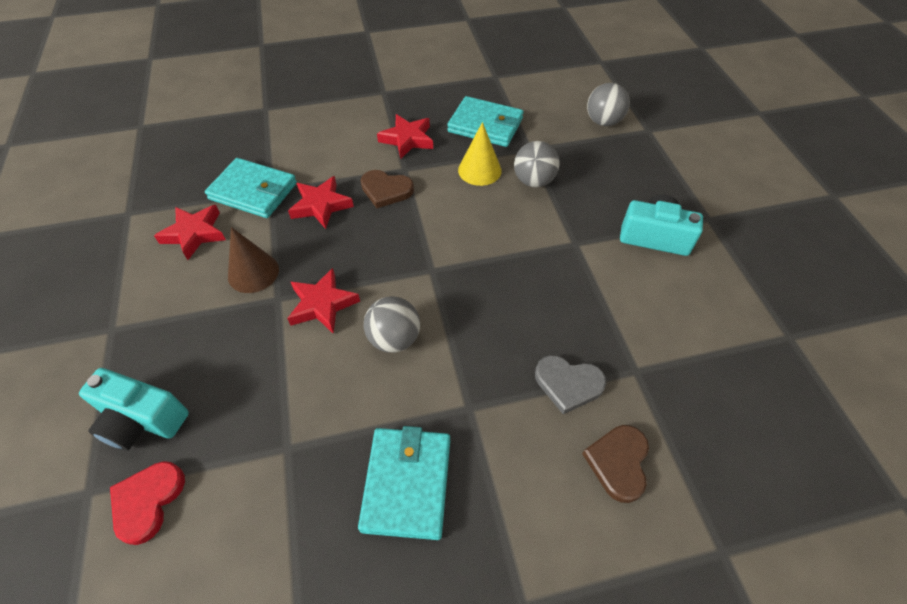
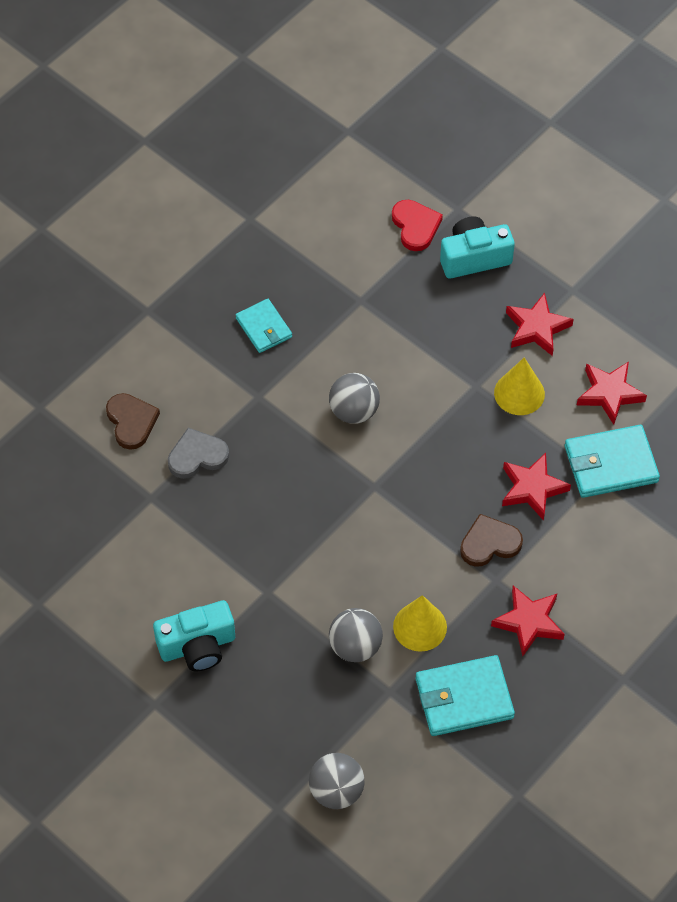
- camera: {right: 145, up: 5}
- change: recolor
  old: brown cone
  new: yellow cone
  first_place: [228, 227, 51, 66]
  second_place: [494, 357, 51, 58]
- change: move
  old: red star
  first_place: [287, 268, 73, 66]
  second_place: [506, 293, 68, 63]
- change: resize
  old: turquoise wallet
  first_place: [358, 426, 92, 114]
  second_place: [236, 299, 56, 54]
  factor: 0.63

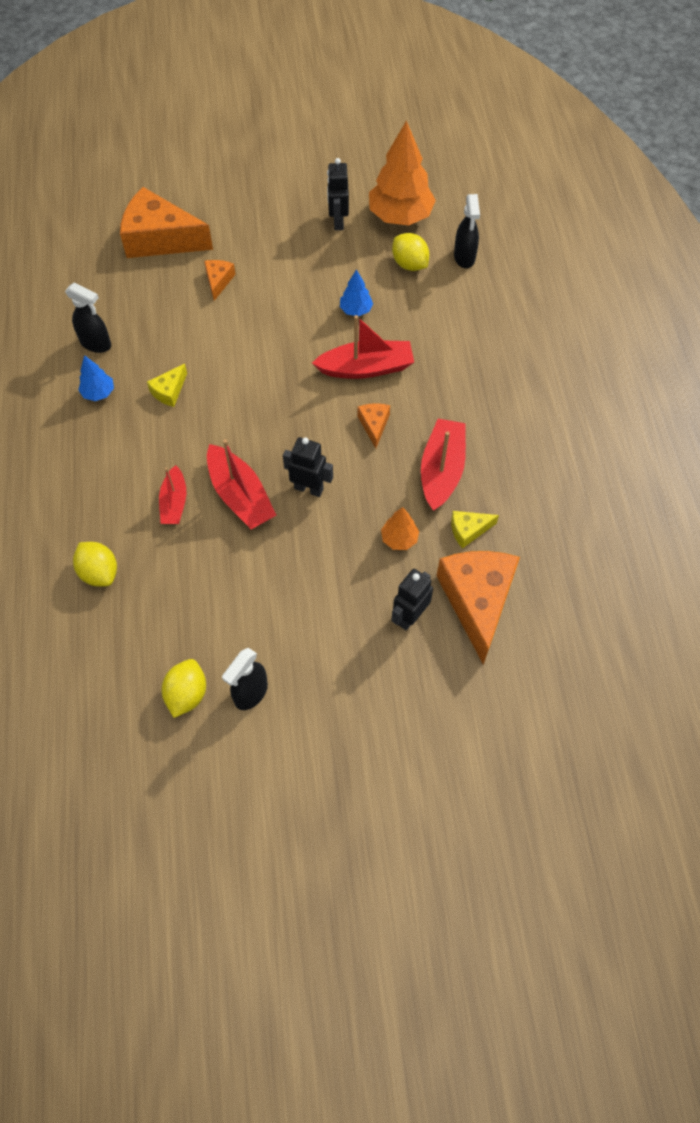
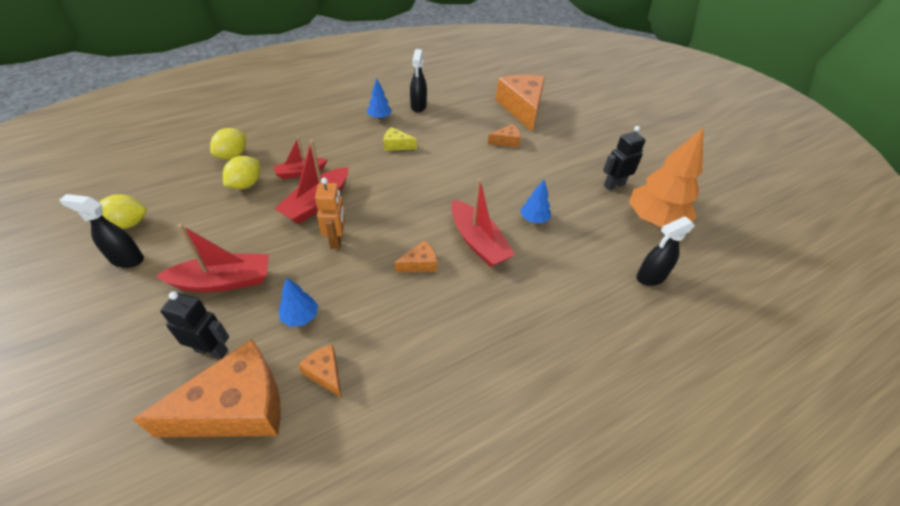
- camera: {right: 65, up: -15}
- change: move
  old: yellow lemon
  first_place: [392, 233, 37, 38]
  second_place: [223, 156, 37, 33]
- change: move
  old: red boat
  first_place: [421, 419, 45, 92]
  second_place: [155, 224, 114, 68]
- change: recolor
  old: black robot
  new: orange robot
  first_place: [283, 437, 50, 60]
  second_place: [315, 178, 30, 71]
- change: recolor
  old: orange tree
  new: blue tree
  first_place: [381, 507, 38, 43]
  second_place: [279, 277, 39, 50]
- change: recolor
  old: yellow cheese
  new: orange cheese
  first_place: [451, 511, 48, 38]
  second_place: [298, 344, 44, 54]

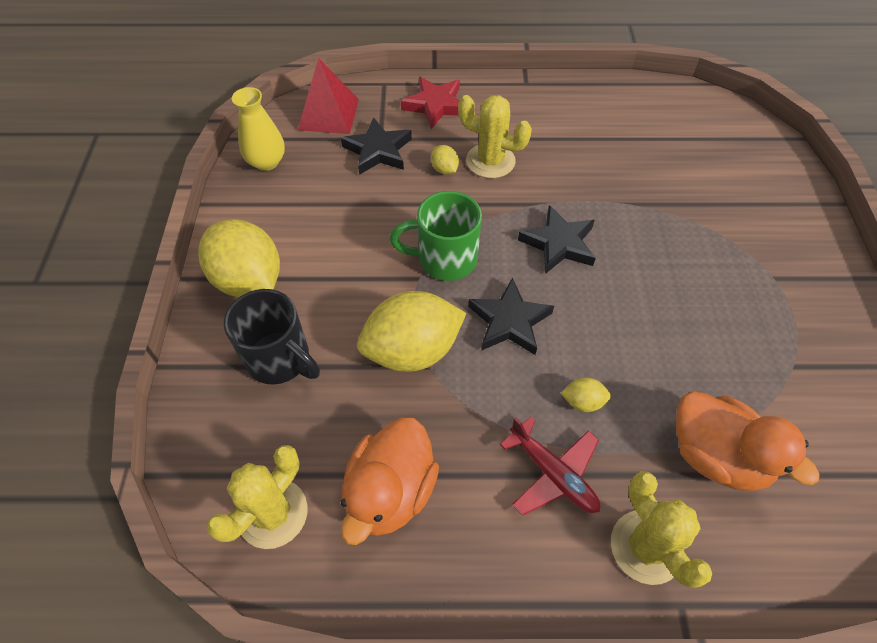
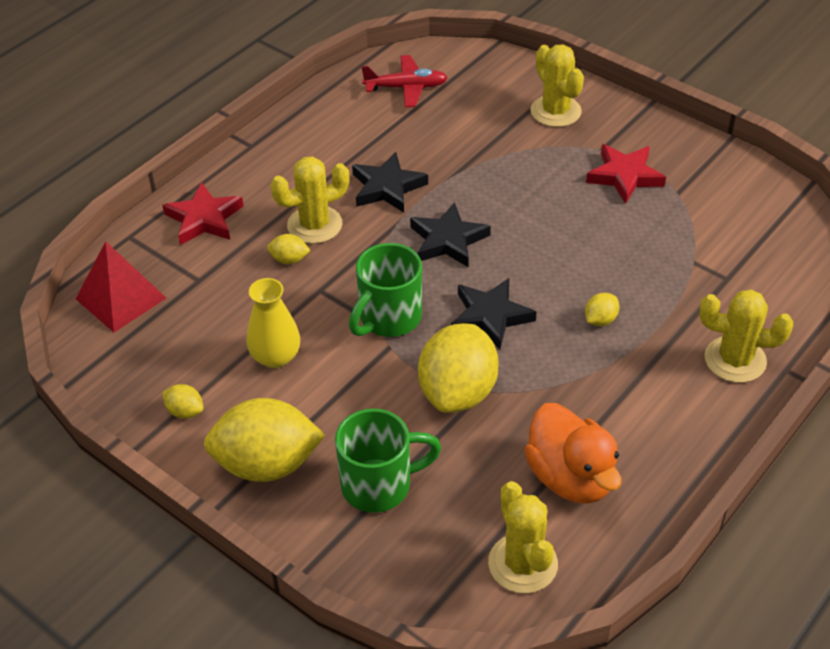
- camera: {right: -50, up: -10}
- change: move
  old: yellow vase
  first_place: [232, 87, 53, 84]
  second_place: [247, 278, 53, 90]
- change: move
  old: black star
  first_place: [341, 117, 71, 58]
  second_place: [352, 152, 76, 61]
- change: recolor
  old: black mug
  new: green mug
  first_place: [224, 289, 96, 96]
  second_place: [335, 408, 106, 105]
- change: delete
  old: orange duck
  first_place: [676, 392, 144, 99]
- change: move
  old: red plane
  first_place: [500, 416, 100, 100]
  second_place: [362, 55, 86, 53]
- change: insert
  new: yellow cactus
  second_place: [530, 44, 54, 83]
- change: insert
  new: red star
  second_place: [586, 144, 80, 60]
- change: insert
  new: yellow lemon
  second_place: [162, 384, 41, 35]

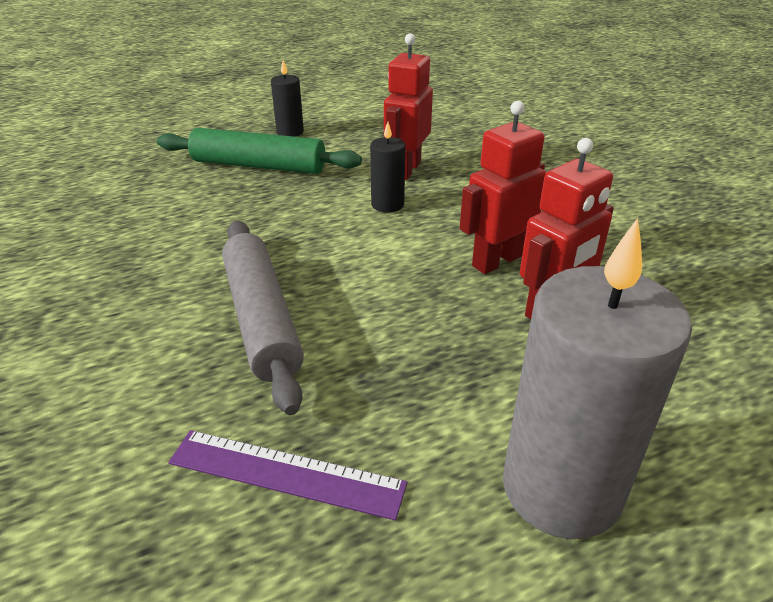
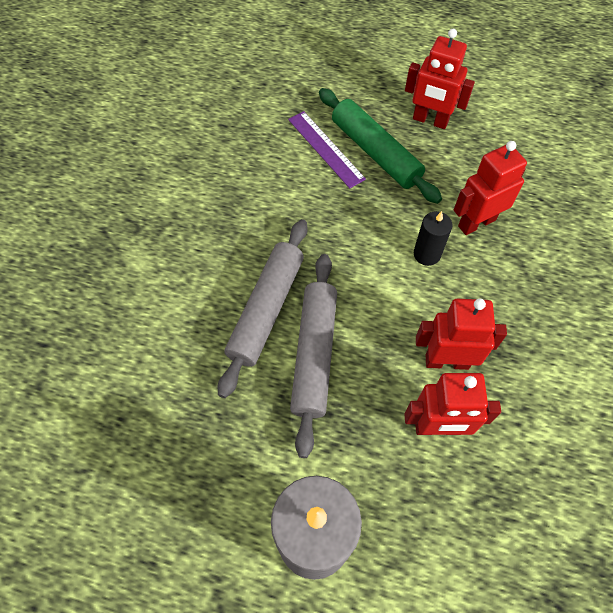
- camera: {right: 40, up: 25}
- change: replace
  old: black candle
  new: red robot
  first_place: [271, 60, 33, 77]
  second_place: [405, 29, 70, 100]
- change: move
  old: purple ruler
  first_place: [168, 430, 239, 91]
  second_place: [288, 111, 78, 78]
- change: insert
  new: grey rolling pin
  second_place: [290, 254, 47, 204]

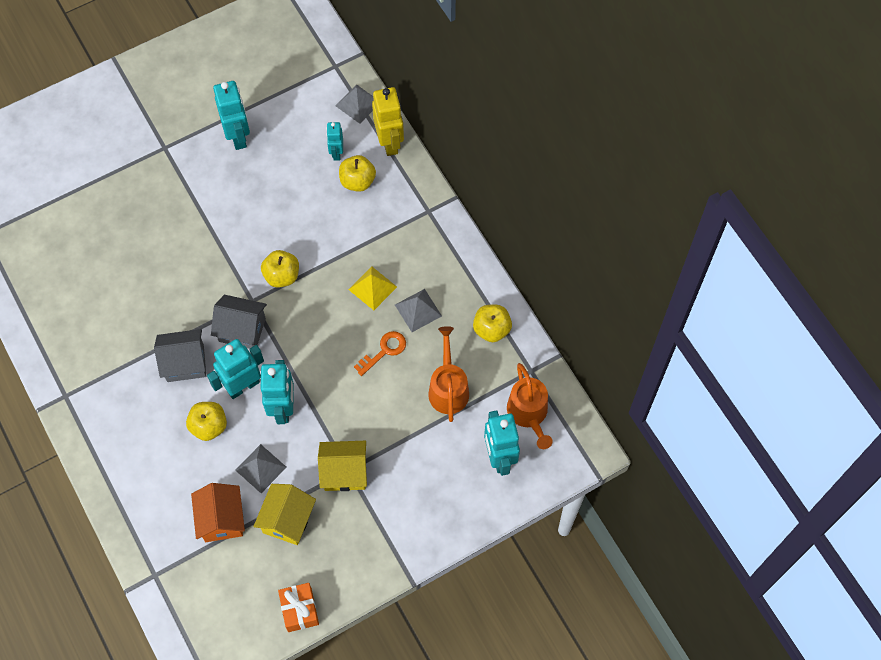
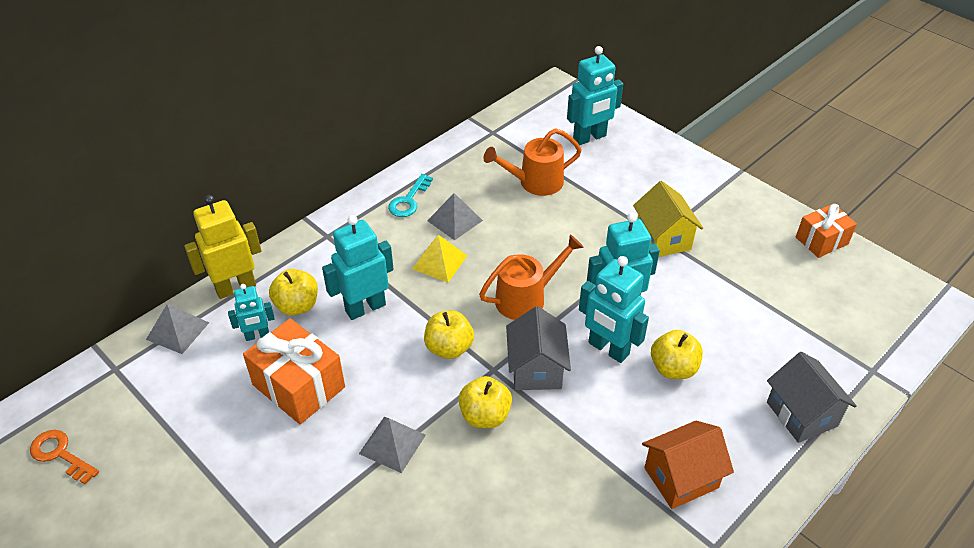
- camera: {right: -105, up: -20}
- change: move
  old: turquoise robot
  first_place: [213, 81, 37, 69]
  second_place: [322, 215, 72, 105]
- change: move
  old: yellow apple
  first_place: [473, 305, 39, 37]
  second_place: [459, 376, 53, 52]
- change: move
  old: grey house
  first_place: [154, 329, 52, 53]
  second_place: [767, 352, 90, 91]
- change: move
  old: orange key
  first_place: [354, 331, 52, 45]
  second_place: [30, 430, 69, 54]
- change: move
  old: orange watering can
  first_place: [507, 363, 46, 86]
  second_place: [479, 235, 105, 85]
- change: move
  old: grey pyramid
  first_place: [235, 444, 51, 49]
  second_place: [359, 417, 67, 56]
- change: move
  old: orange house
  first_place: [191, 483, 54, 59]
  second_place: [642, 421, 92, 88]
- change: delete
  old: yellow house
  first_place: [253, 484, 63, 61]
- change: insert
  new: turquoise key
  second_place: [388, 174, 45, 43]
- change: insert
  new: orange gift
  second_place: [243, 318, 102, 106]

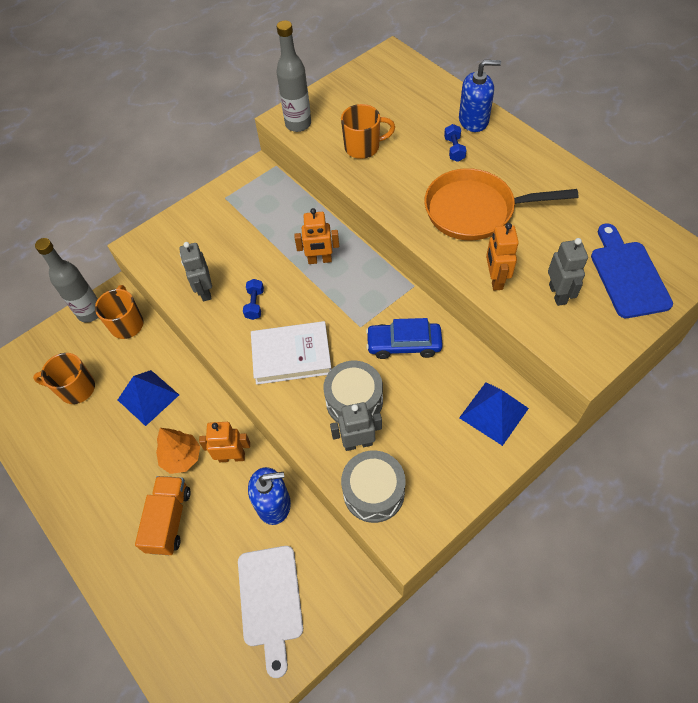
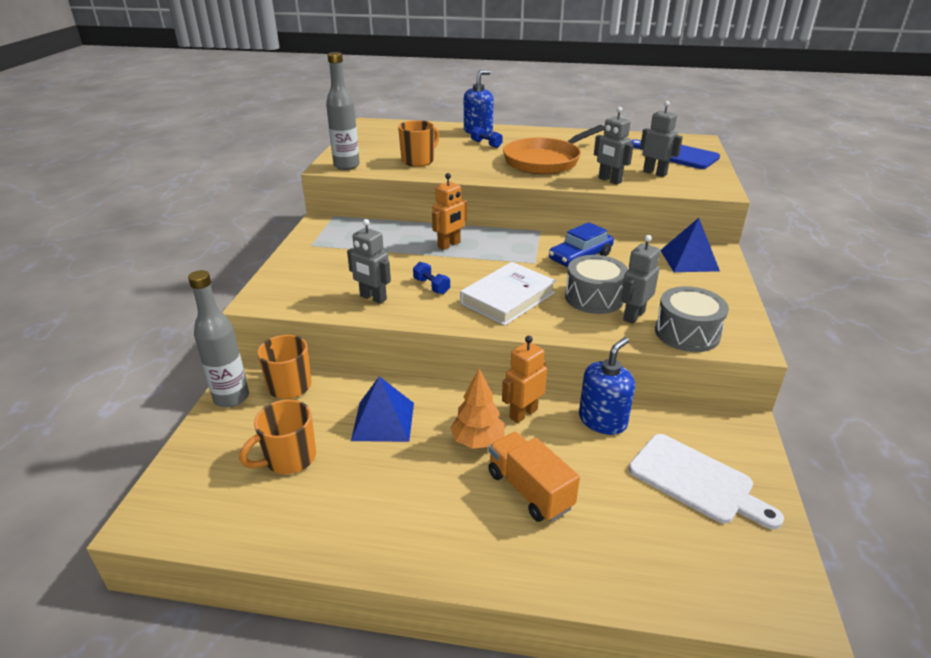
- camera: {right: -45, up: -25}
- change: recolor
  old: orange robot
  new: grey robot
  first_place: [486, 223, 33, 68]
  second_place: [594, 107, 40, 78]

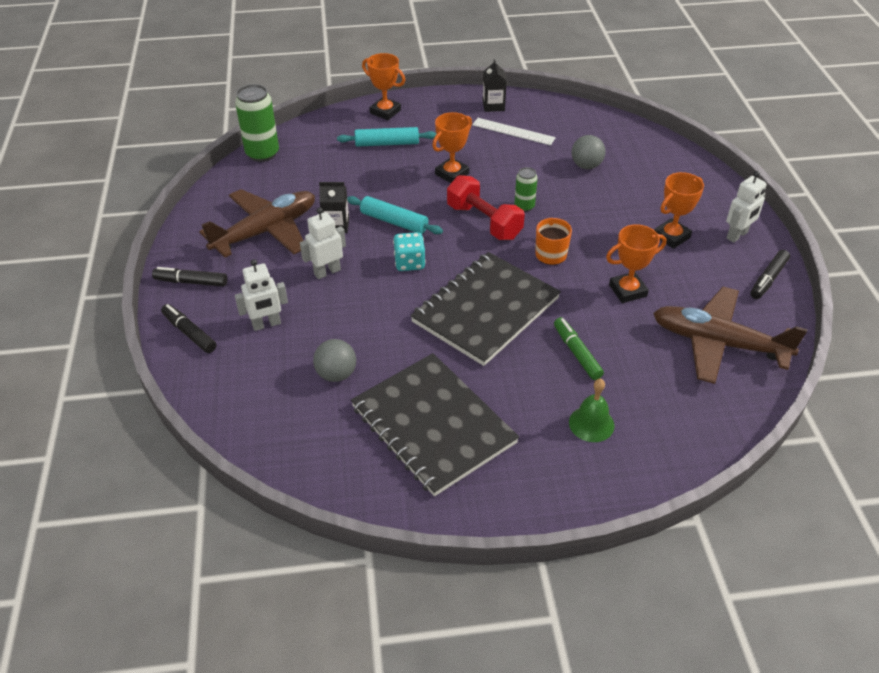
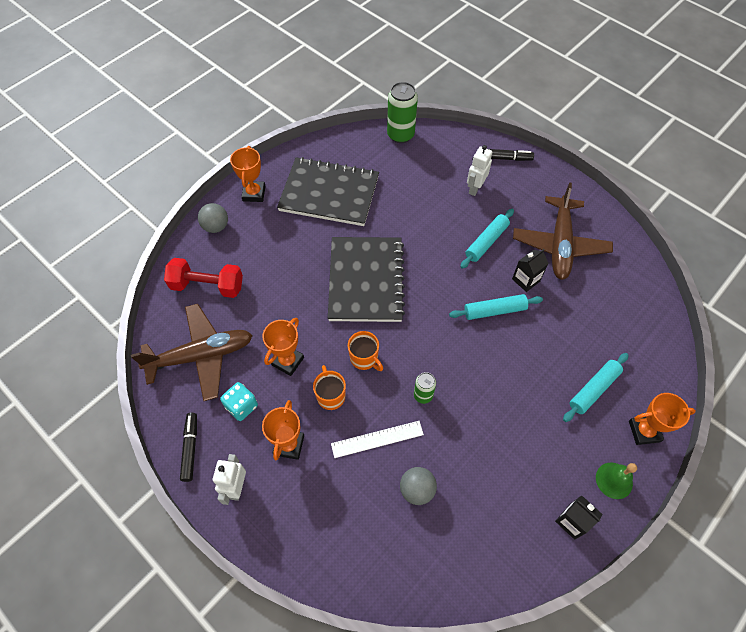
- camera: {right: 140, up: 15}
- change: move
  old: green can
  first_place: [235, 84, 44, 78]
  second_place: [387, 82, 31, 61]
- change: move
  old: orange trophy
  first_place: [432, 112, 40, 71]
  second_place: [230, 146, 36, 56]
- change: move
  old: white ruler
  first_place: [472, 118, 84, 27]
  second_place: [331, 421, 93, 37]
- change: move
  old: red dumbbell
  first_place: [447, 175, 78, 65]
  second_place: [164, 258, 79, 40]
- change: replace
  old: white robot
  new: turquoise rolling pin
  first_place: [300, 208, 46, 71]
  second_place: [460, 209, 54, 60]
- change: move
  old: turquoise dice
  first_place: [393, 232, 33, 39]
  second_place: [220, 382, 38, 39]
- change: delete
  old: black marker
  first_place: [152, 267, 75, 20]
- change: delete
  old: green marker
  first_place: [554, 317, 50, 63]
- change: move
  old: grey ball
  first_place: [313, 339, 43, 43]
  second_place: [198, 203, 30, 30]
- change: move
  old: green bell
  first_place: [569, 379, 45, 63]
  second_place: [596, 462, 41, 37]
- change: insert
  new: orange mug
  second_place: [313, 365, 33, 45]

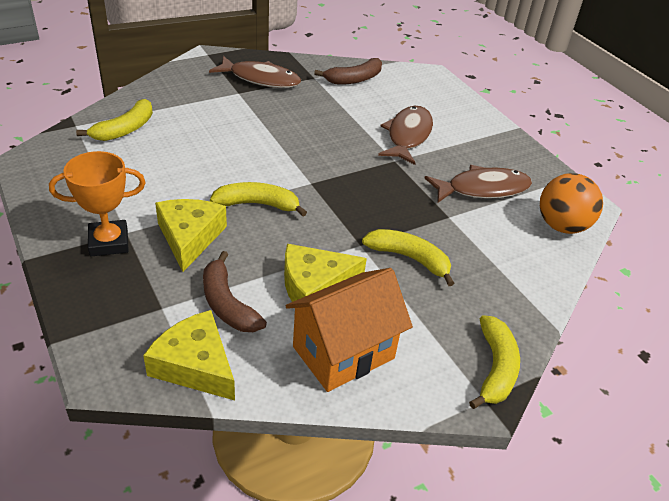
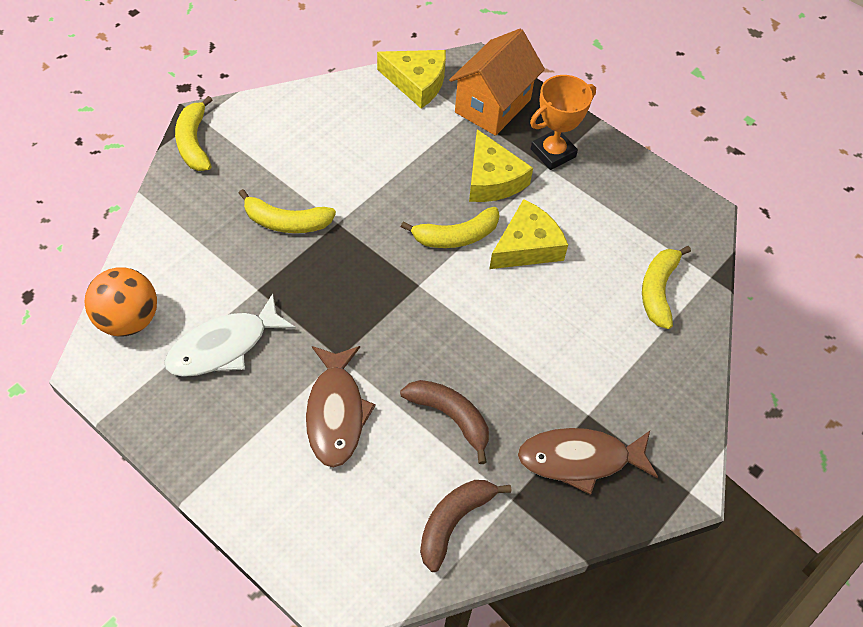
- camera: {right: 160, up: 15}
- change: recolor
  old: brown fish
  new: white fish
  first_place: [425, 165, 107, 38]
  second_place: [164, 294, 132, 83]
- change: move
  old: yellow cheese
  first_place: [284, 244, 83, 58]
  second_place: [489, 199, 79, 70]
- change: move
  old: brown banana
  first_place: [203, 251, 64, 81]
  second_place: [400, 380, 89, 84]
- change: move
  old: orange house
  first_place: [286, 268, 127, 124]
  second_place: [449, 29, 96, 107]

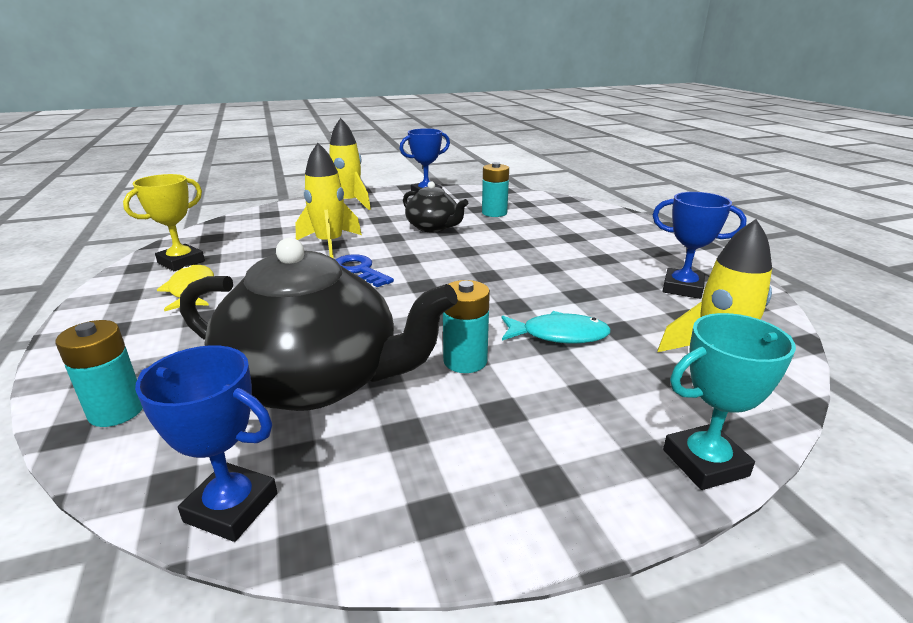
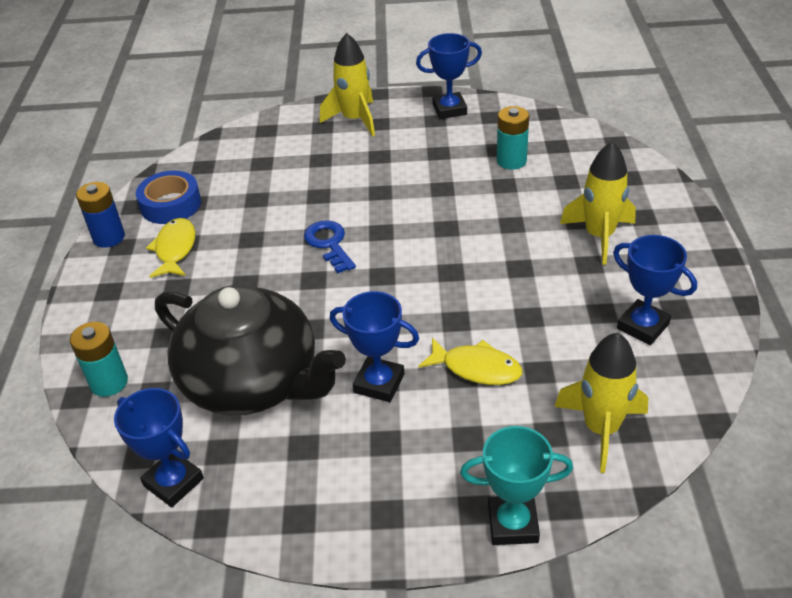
- camera: {right: 20, up: 15}
- change: move
  old: yellow rocket
  first_place: [295, 143, 67, 115]
  second_place: [560, 142, 76, 123]
- change: replace
  old: yellow trophy
  new: blue tape
  first_place: [123, 174, 82, 97]
  second_place: [136, 171, 65, 53]
- change: delete
  old: black teapot
  first_place: [403, 181, 65, 51]
- change: replace
  old: turquoise battery
  new: blue trophy
  first_place: [443, 280, 47, 93]
  second_place: [330, 291, 89, 111]
- change: recolor
  old: turquoise fish
  new: yellow fish
  first_place: [502, 311, 109, 33]
  second_place: [418, 338, 104, 47]
- change: insert
  new: blue battery
  second_place: [76, 182, 49, 66]

